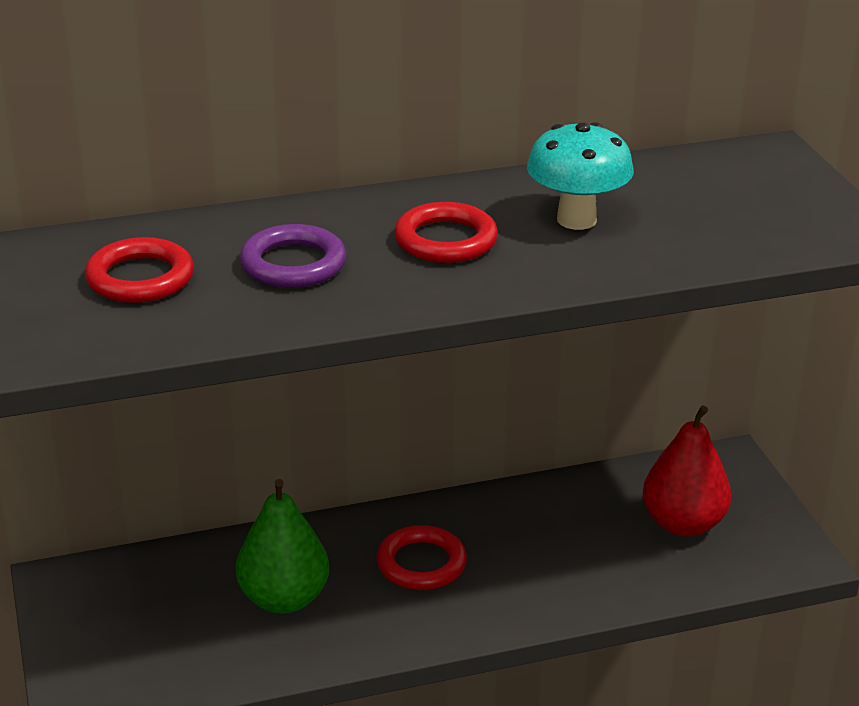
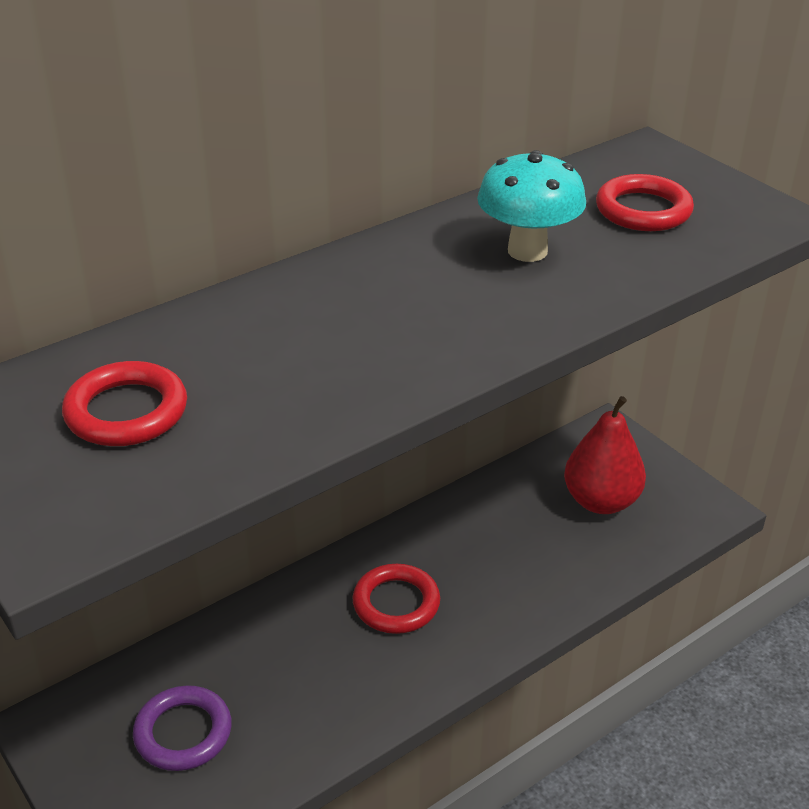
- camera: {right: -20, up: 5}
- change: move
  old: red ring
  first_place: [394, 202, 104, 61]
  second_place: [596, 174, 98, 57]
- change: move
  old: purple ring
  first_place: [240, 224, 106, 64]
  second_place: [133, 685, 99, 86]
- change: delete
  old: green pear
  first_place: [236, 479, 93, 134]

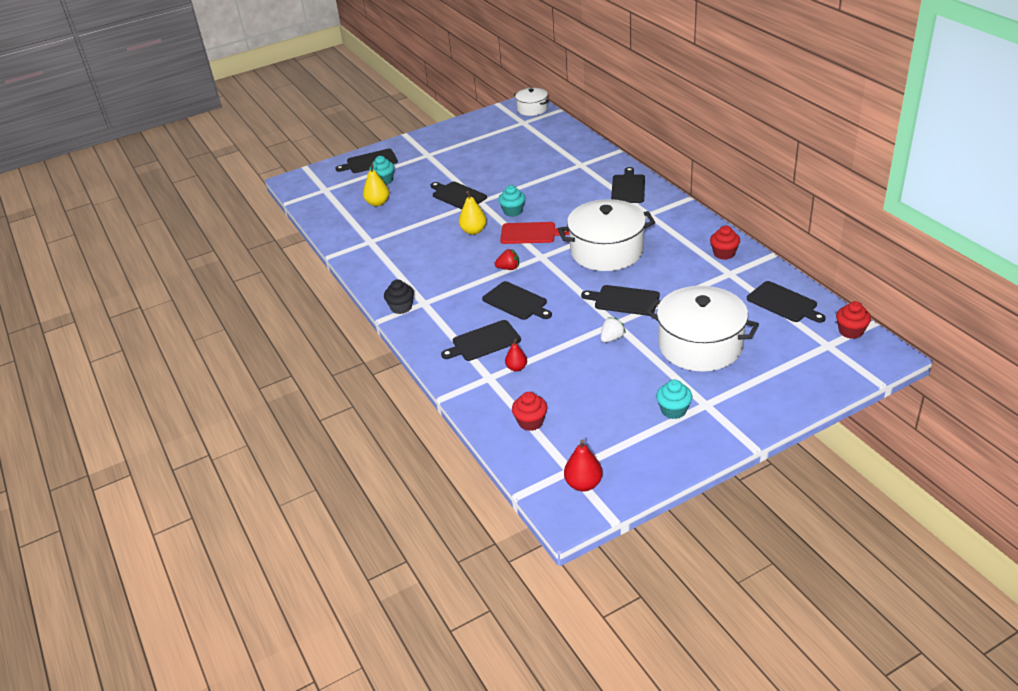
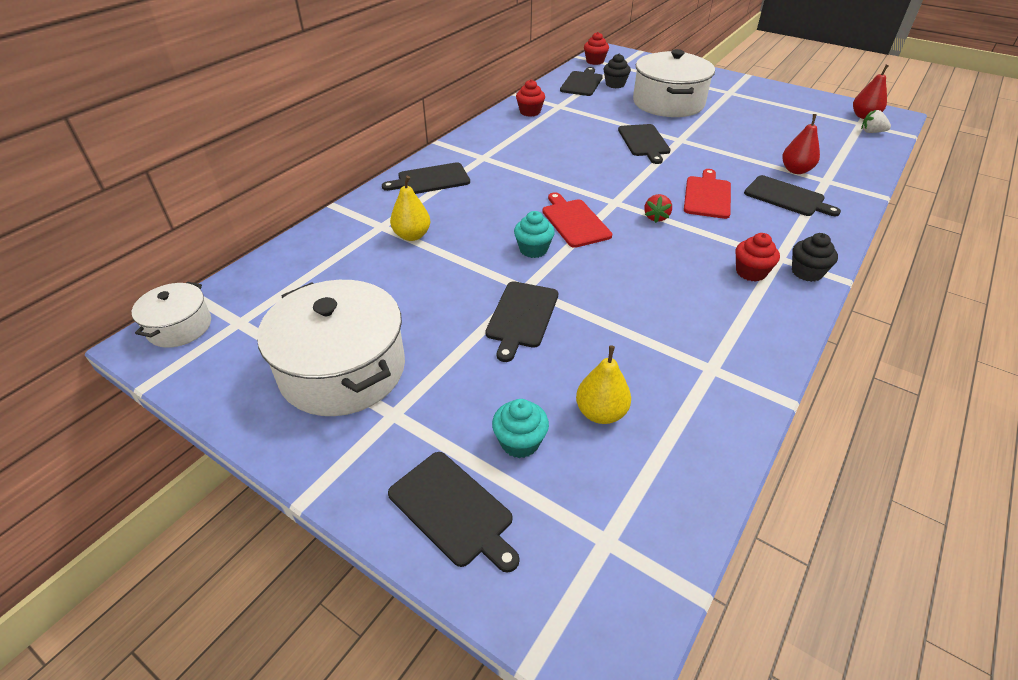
- camera: {right: -120, up: 5}
- change: move
  old: yellow pear
  first_place: [459, 191, 28, 44]
  second_place: [390, 176, 40, 65]
- change: move
  old: white pot
  first_place: [558, 199, 97, 72]
  second_place: [257, 280, 148, 136]
- change: rotate
  old: red strawberry
  first_place: [494, 249, 25, 21]
  second_place: [644, 194, 28, 29]
  degrees: -135
- change: recolor
  old: black cutting board
  new: red cutting board
  first_place: [482, 281, 70, 39]
  second_place: [684, 169, 47, 50]
- change: move
  old: white strawberry
  first_place: [601, 317, 25, 26]
  second_place: [861, 110, 30, 23]
- change: resize
  old: red pear
  first_place: [505, 339, 22, 32]
  second_place: [782, 114, 38, 60]
  factor: 1.51
- change: delete
  old: turquoise cupcake
  first_place: [656, 379, 36, 40]
- change: move
  old: red cupcake
  first_place: [512, 392, 35, 39]
  second_place: [736, 233, 44, 49]
- change: insert
  new: black cupcake
  second_place: [603, 54, 28, 34]

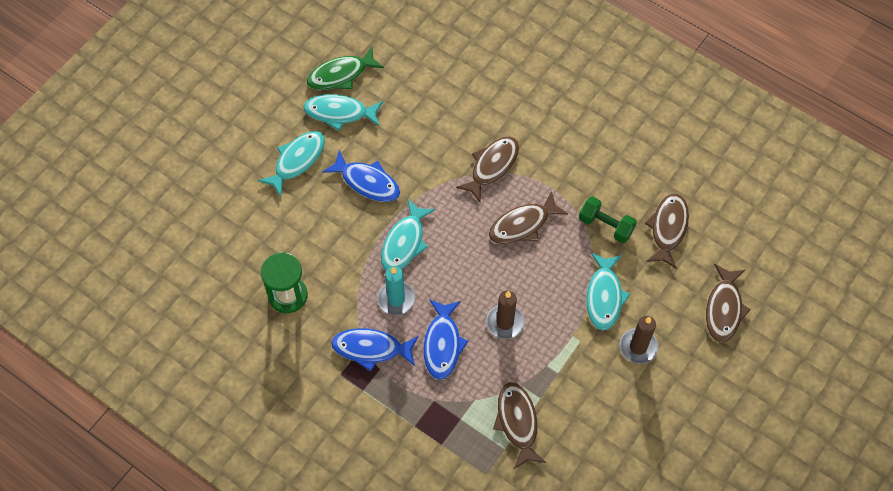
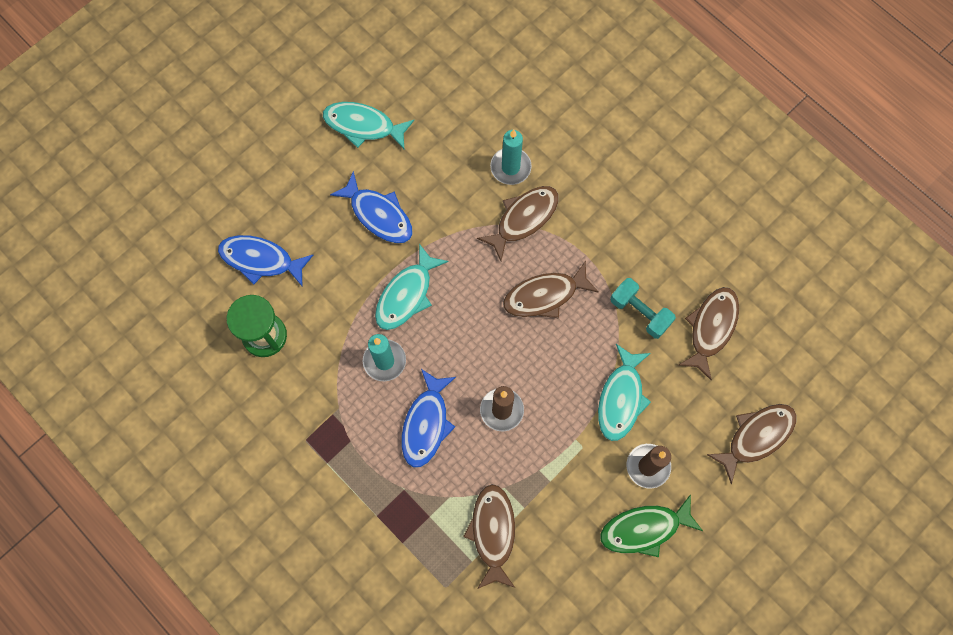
- camera: {right: 10, up: 10}
- change: move
  old: green fish
  first_place: [307, 47, 77, 43]
  second_place: [600, 494, 103, 63]
- change: delete
  old: turquoise fish
  first_place: [258, 131, 67, 66]
- change: recolor
  old: green dumbbell
  new: turquoise dumbbell
  first_place: [579, 196, 58, 47]
  second_place: [610, 278, 66, 61]
- change: rotate
  old: brown fish
  first_place: [706, 264, 45, 79]
  second_place: [707, 404, 90, 80]
  degrees: -150
- change: move
  old: blue fish
  first_place: [331, 328, 88, 43]
  second_place: [218, 235, 95, 52]
- change: insert
  new: turquoise candle
  second_place: [490, 130, 42, 55]

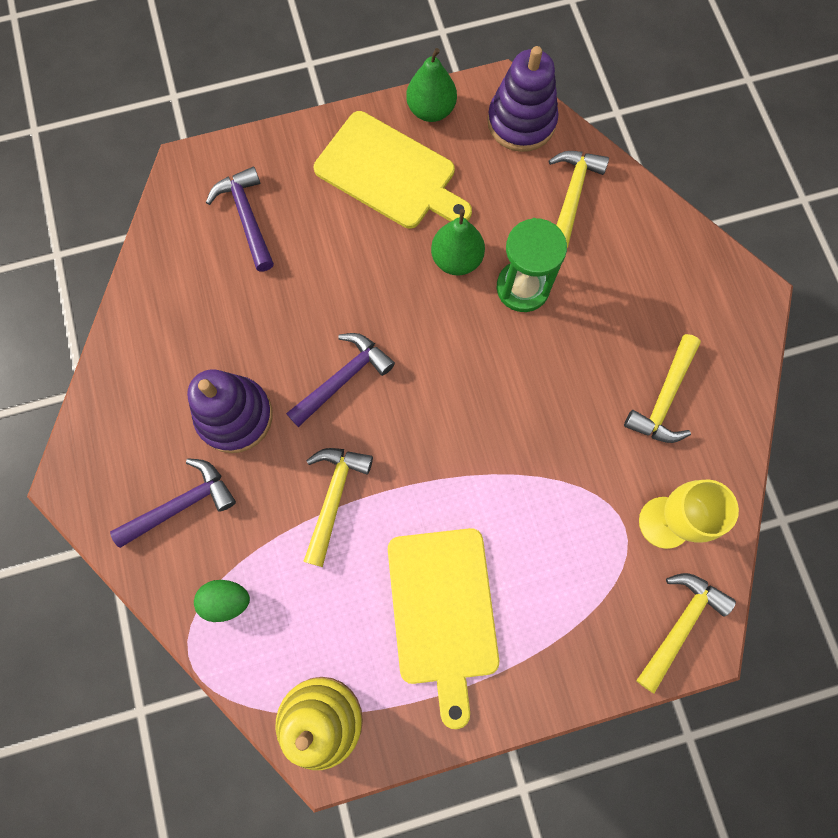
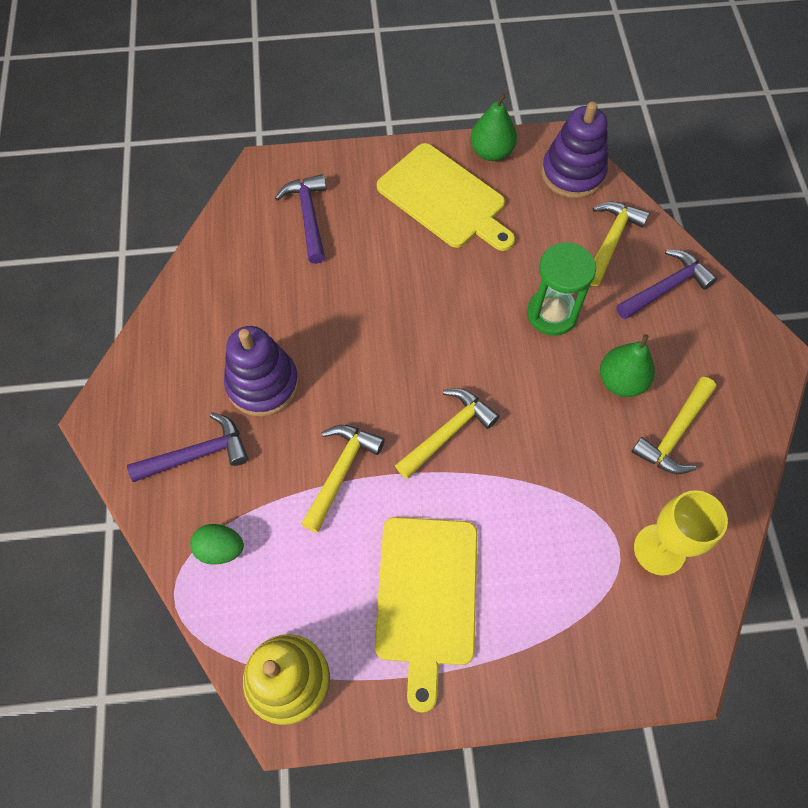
- camera: {right: 10, up: -10}
- change: move
  old: green pear
  first_place: [431, 209, 54, 66]
  second_place: [600, 334, 55, 63]
- change: move
  old: purple hammer
  first_place: [286, 333, 109, 94]
  second_place: [616, 250, 101, 69]
- change: move
  old: yellow hammer
  first_place: [636, 573, 100, 120]
  second_place: [395, 388, 104, 91]

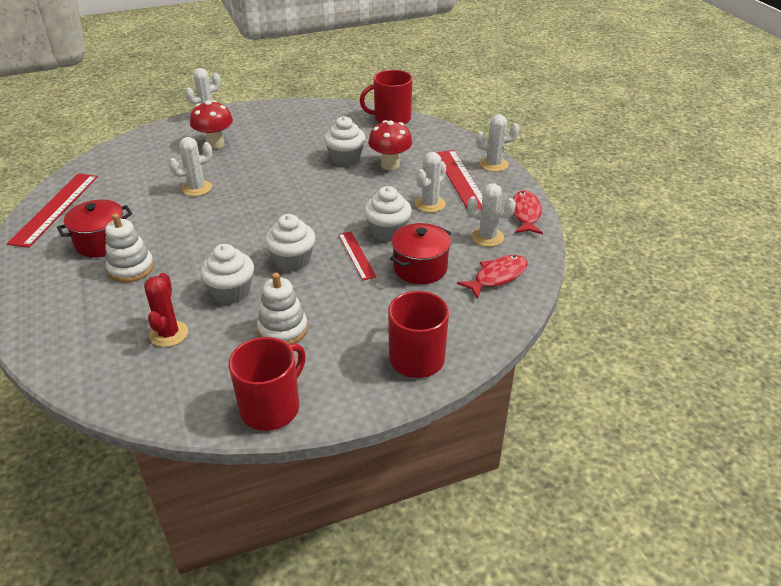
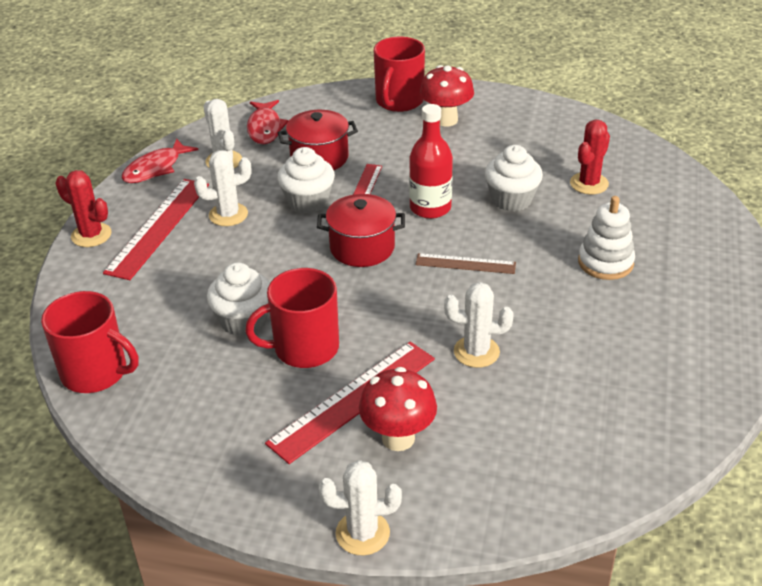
- camera: {right: -145, up: 0}
- change: recolor
  old: white cactus
  new: red cactus
  first_place: [476, 114, 43, 58]
  second_place: [55, 170, 57, 77]
- change: move
  old: red mushroom
  first_place: [368, 120, 44, 50]
  second_place: [420, 65, 54, 62]
- change: move
  old: red ruler
  first_place: [7, 173, 91, 75]
  second_place: [265, 342, 170, 122]
- change: move
  old: red pot
  first_place: [57, 200, 75, 58]
  second_place: [317, 194, 88, 73]
- change: replace
  old: white cupcake
  new: red bottle
  first_place: [265, 214, 51, 58]
  second_place: [409, 104, 44, 115]
- change: rotate
  old: red fish
  first_place: [457, 255, 71, 44]
  second_place: [247, 100, 42, 44]
  degrees: -90
- change: delete
  old: white stacking toy
  first_place: [257, 273, 51, 72]
- change: move
  old: red mug
  first_place: [229, 337, 77, 94]
  second_place: [245, 268, 94, 100]
- change: insert
  new: brown ruler
  second_place: [415, 253, 101, 21]

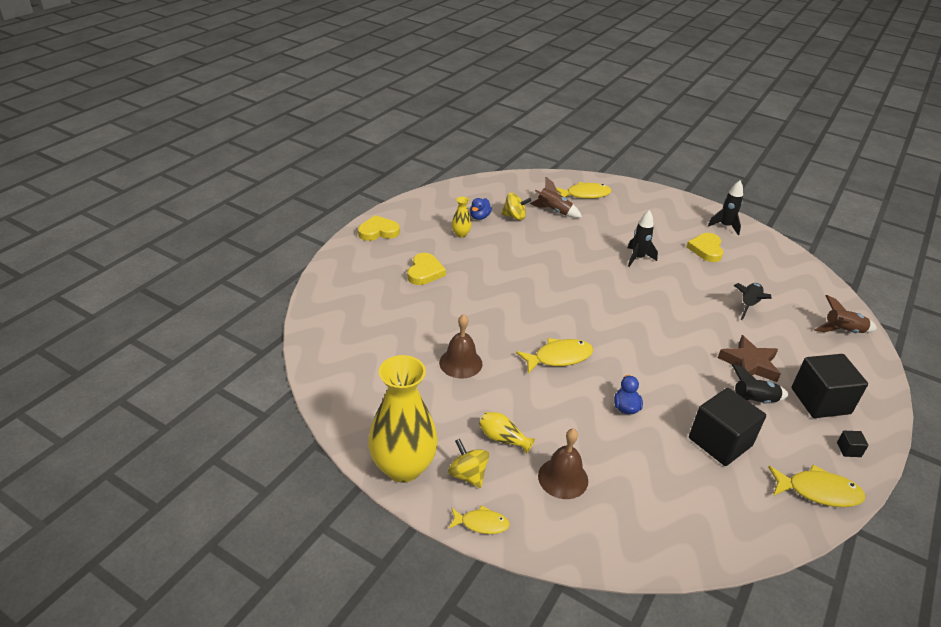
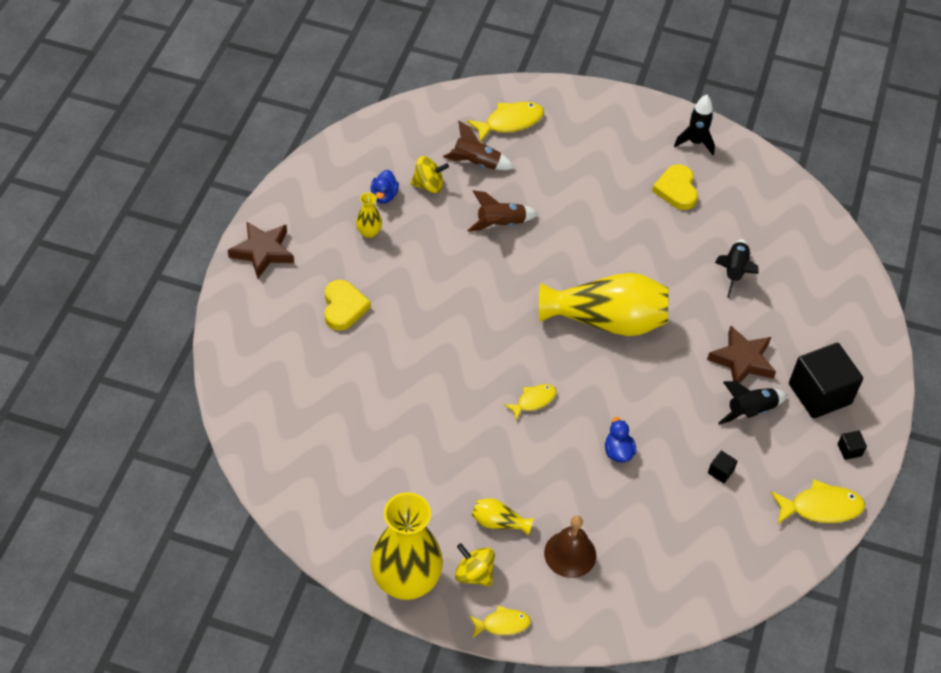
- camera: {right: -15, up: 15}
- change: delete
  old: black rocket
  first_place: [628, 210, 30, 57]
- change: replace
  old: yellow heart
  new: brown star
  first_place: [358, 215, 42, 26]
  second_place: [228, 221, 66, 58]
- change: move
  old: brown rocket
  first_place: [814, 295, 63, 38]
  second_place: [467, 190, 72, 42]
- change: delete
  old: brown bell
  first_place: [439, 314, 44, 65]
- change: resize
  old: yellow fish
  first_place: [516, 338, 77, 35]
  second_place: [504, 384, 52, 37]
  factor: 0.62
- change: resize
  old: black cube
  first_place: [689, 388, 77, 78]
  second_place: [708, 451, 30, 32]
  factor: 0.4
- change: insert
  new: yellow vase
  second_place: [539, 273, 130, 63]

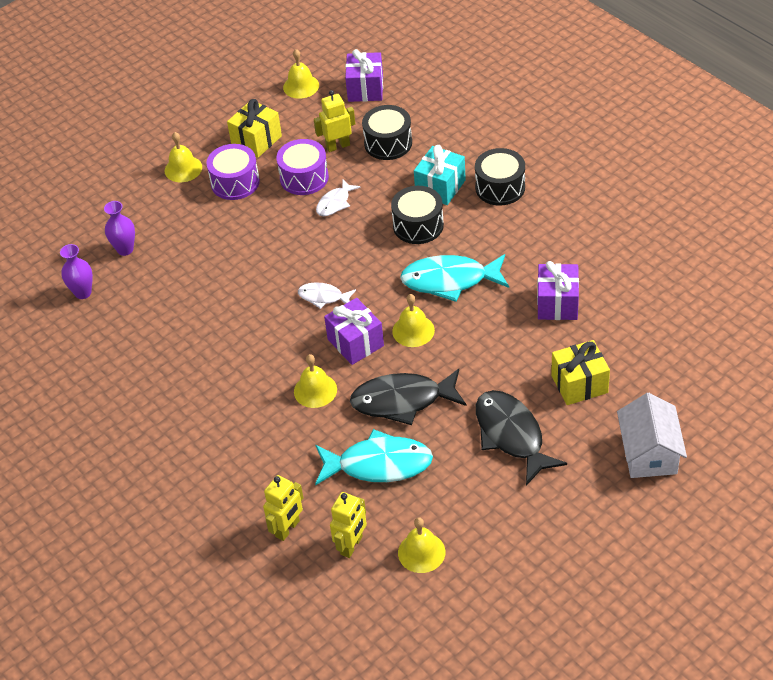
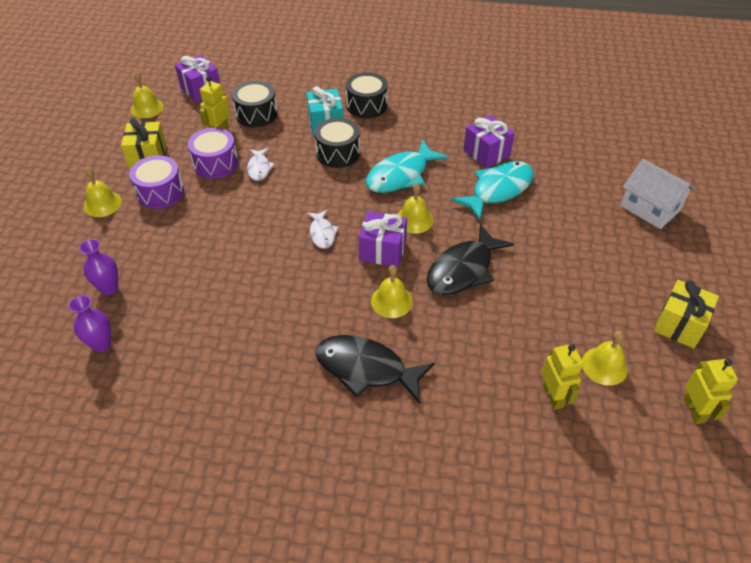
- camera: {right: -45, up: 0}
- change: rotate
  old: white fish
  first_place: [298, 282, 58, 27]
  second_place: [307, 210, 32, 39]
  degrees: -75
- change: move
  old: yellow gift
  first_place: [551, 340, 59, 65]
  second_place: [654, 280, 65, 68]
- change: move
  old: black fish
  first_place: [476, 390, 91, 96]
  second_place: [315, 335, 119, 68]
- change: move
  old: turquoise fish
  first_place: [315, 429, 118, 56]
  second_place: [451, 161, 83, 60]
- change: move
  old: yellow robot
  first_place: [263, 475, 40, 66]
  second_place: [683, 359, 55, 65]

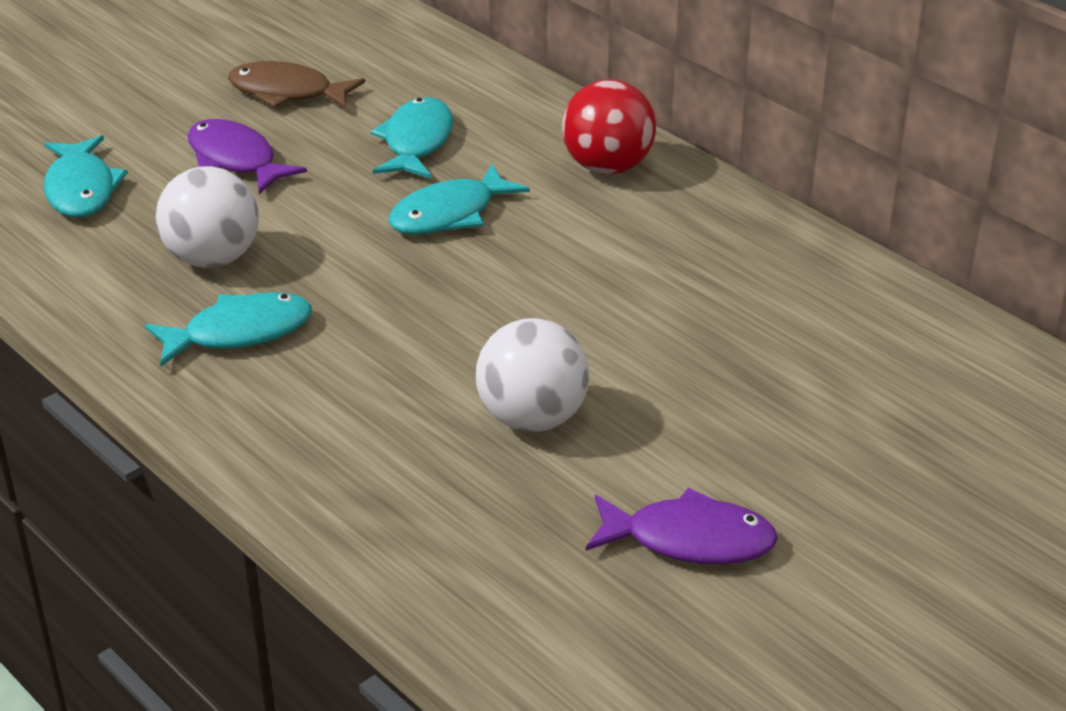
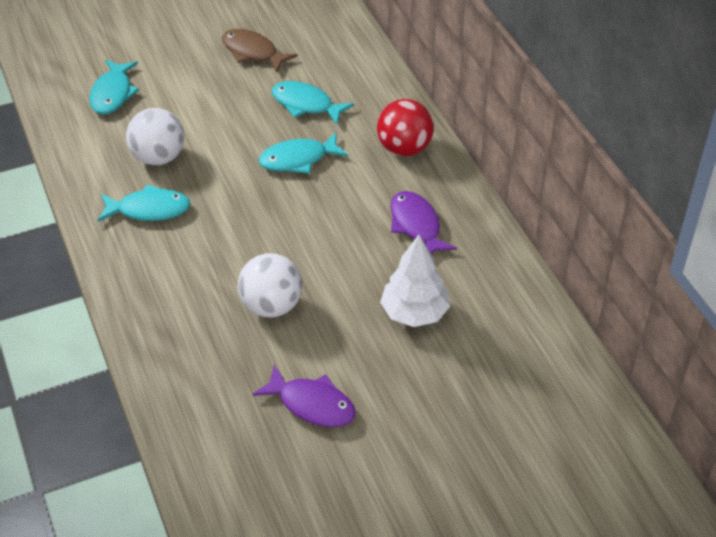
- camera: {right: 20, up: 10}
- change: rotate
  old: turquoise fish
  first_place: [370, 97, 83, 81]
  second_place: [272, 81, 82, 44]
  degrees: -90
- change: move
  old: purple fish
  first_place: [188, 119, 119, 75]
  second_place: [390, 191, 67, 63]
- change: insert
  new: white tree
  second_place: [380, 234, 70, 93]

